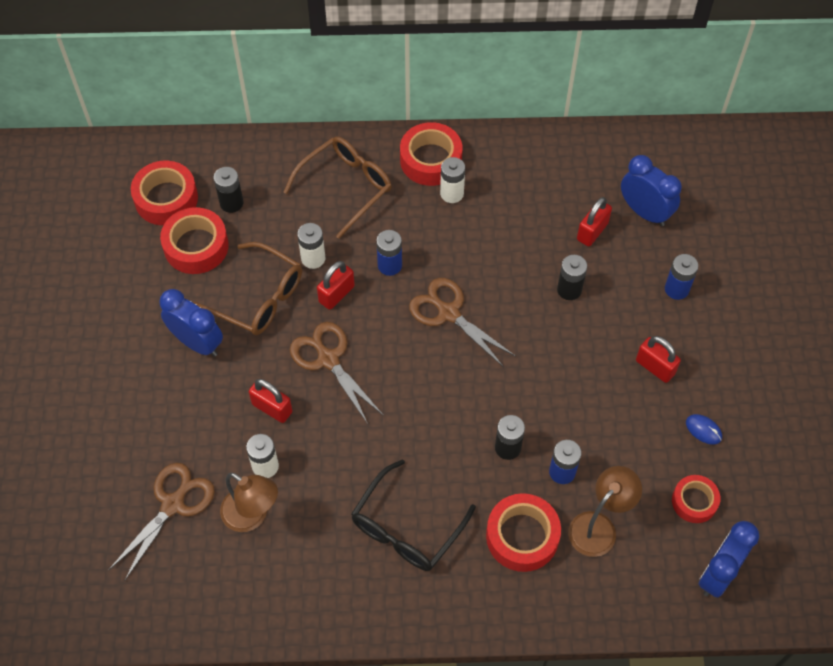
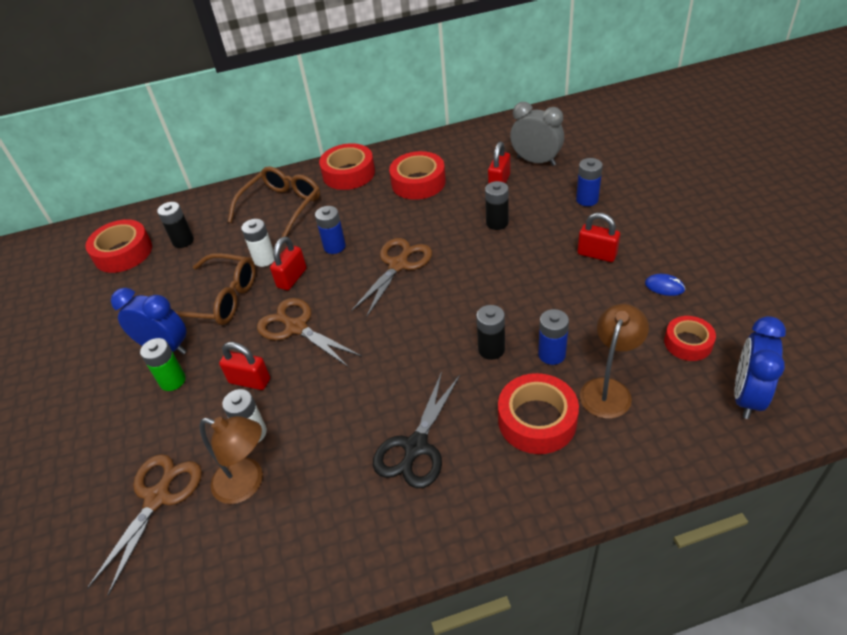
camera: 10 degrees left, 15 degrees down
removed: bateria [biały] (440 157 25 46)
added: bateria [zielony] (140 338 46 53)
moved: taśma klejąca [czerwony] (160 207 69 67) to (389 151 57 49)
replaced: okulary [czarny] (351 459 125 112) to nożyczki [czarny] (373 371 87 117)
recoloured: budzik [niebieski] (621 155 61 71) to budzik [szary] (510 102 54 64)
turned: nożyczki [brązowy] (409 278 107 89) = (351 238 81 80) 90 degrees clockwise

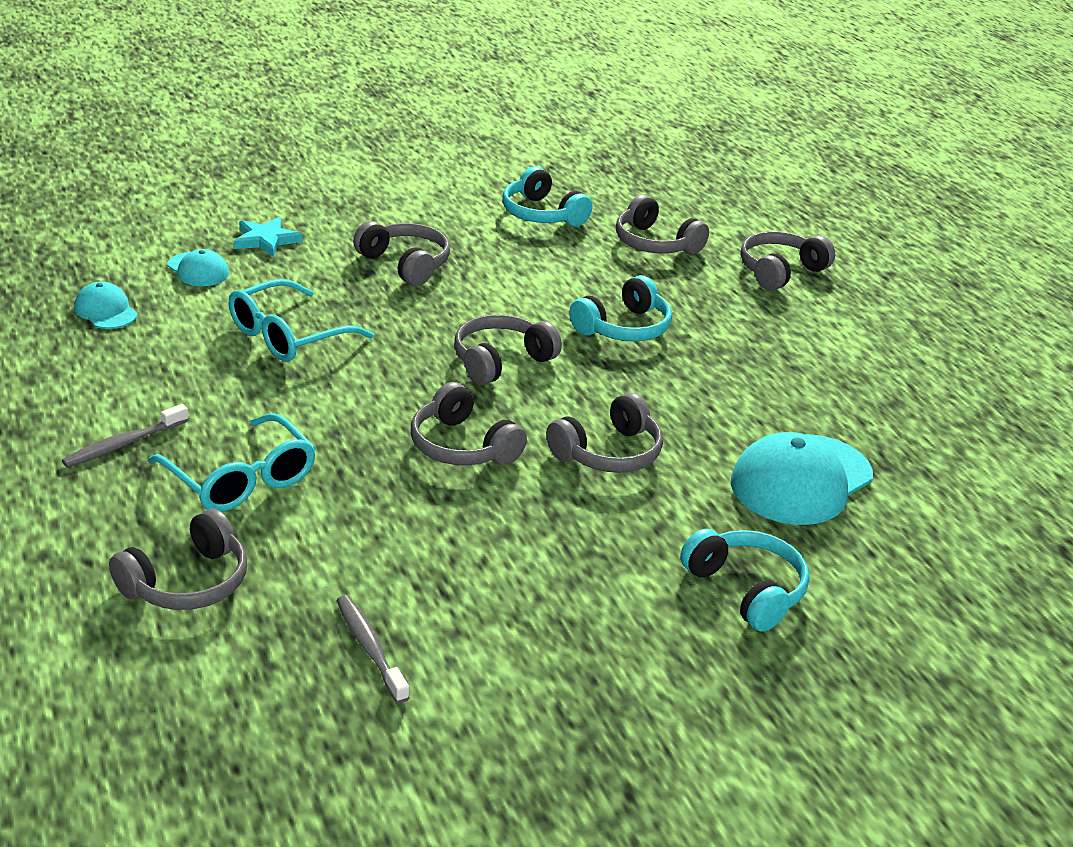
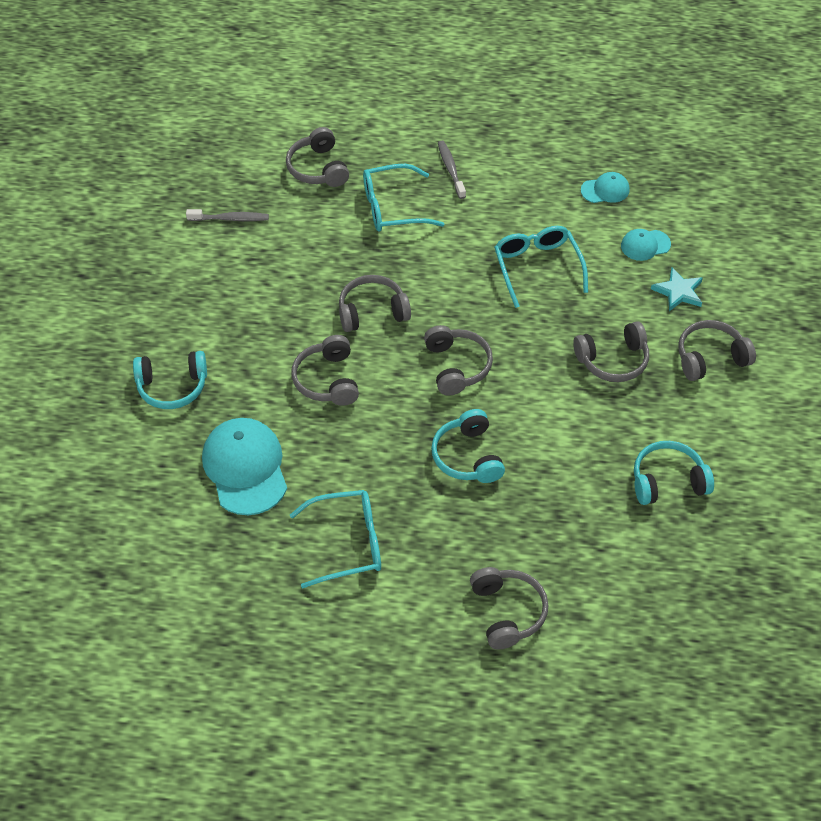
camera: 120 degrees right, 20 degrees up
added: okulary [turkusowy] (290 490 91 99)
moved: słuchawki [szary] (616 195 93 59) to (678 320 78 61)

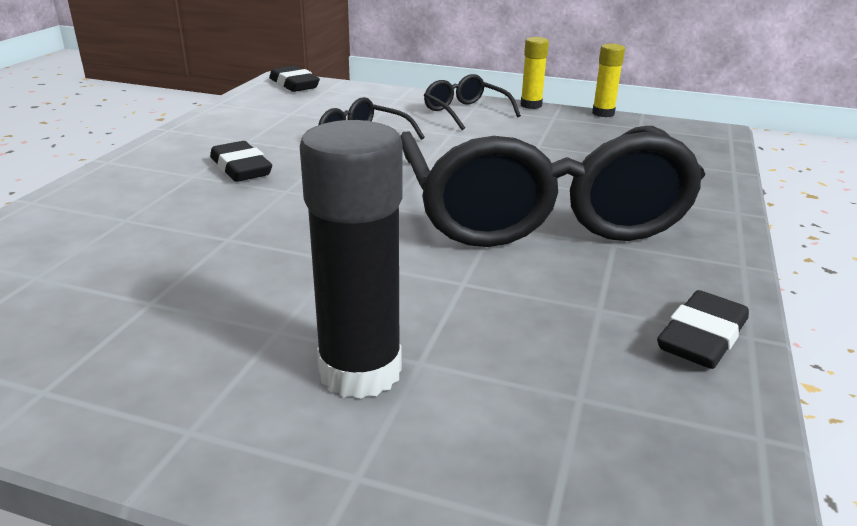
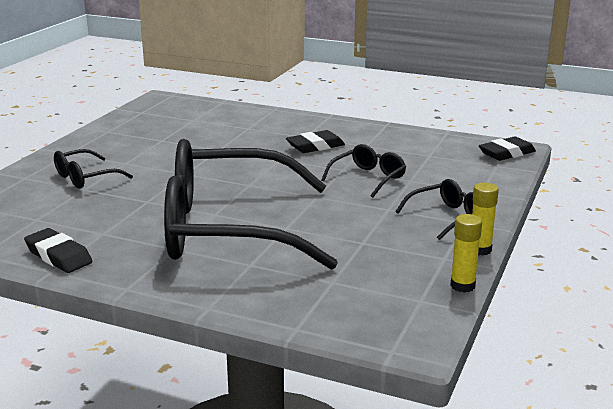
camera: 95 degrees right, 5 degrees down
replaced: klej w sztyfcie [czarny] (300 120 103 279) to okulary [czarny] (54 149 79 40)

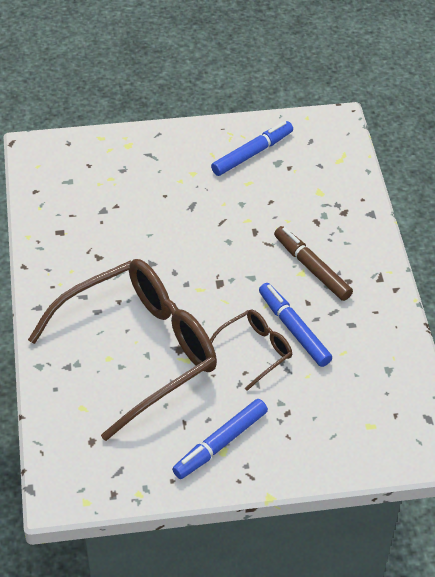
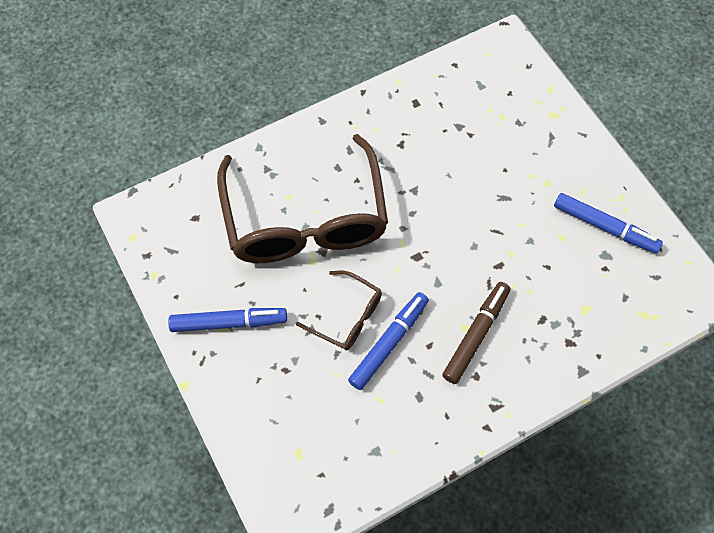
camera: 70 degrees right, 15 degrees up
turned: okulary [brązowy] (28 259 189 182) = (217 134 171 129) 45 degrees clockwise; flamaster [niebieski] (172 399 96 80) = (168 308 119 24) 150 degrees clockwise

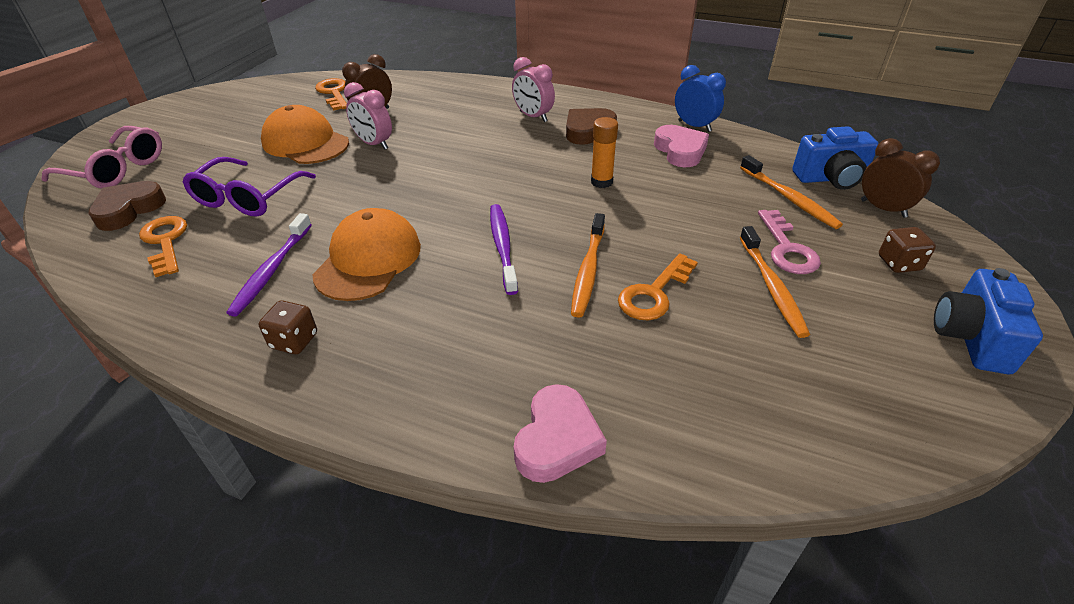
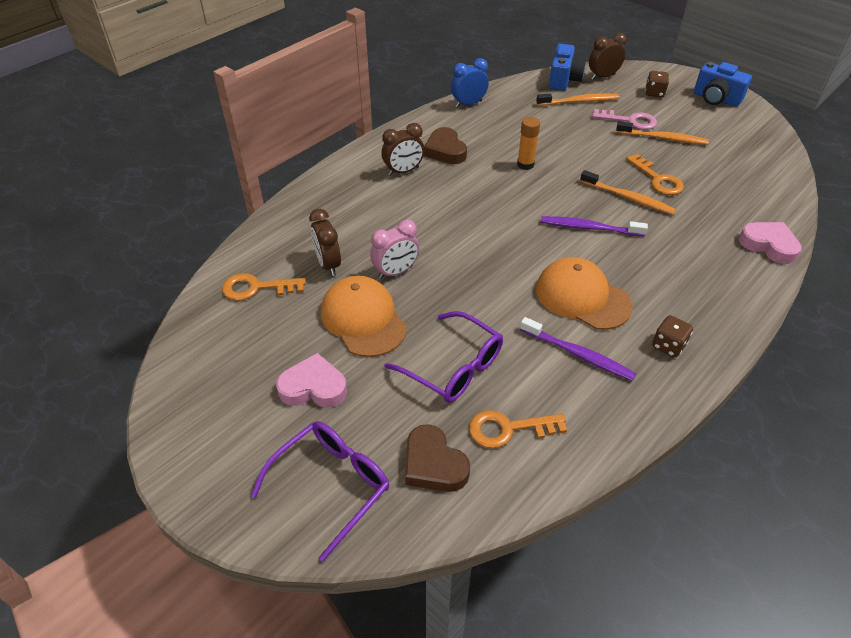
camera: 70 degrees left, 5 degrees up
moved: serce [różowy] (654 125 55 42) to (276 353 71 55)
recoloured: okulary [różowy] (41 126 121 63) to okulary [fioletowy] (251 421 138 141); budzik [różowy] (512 57 43 65) to budzik [brązowy] (382 123 42 53)
turned: czapka [pomarańczowy] (261 105 88 59) = (321 275 86 82) 90 degrees clockwise

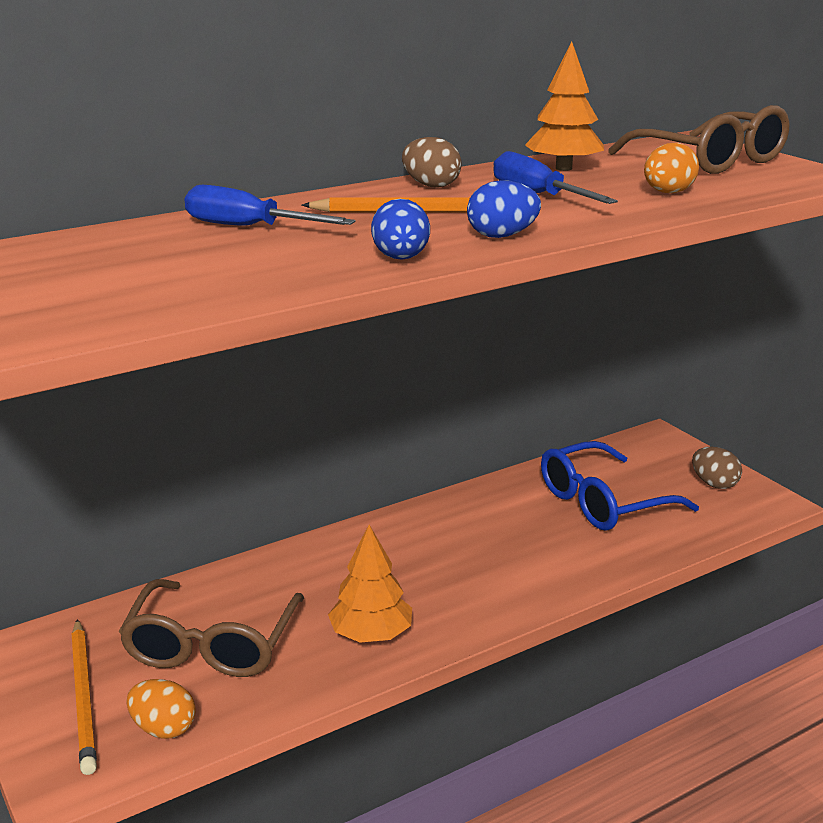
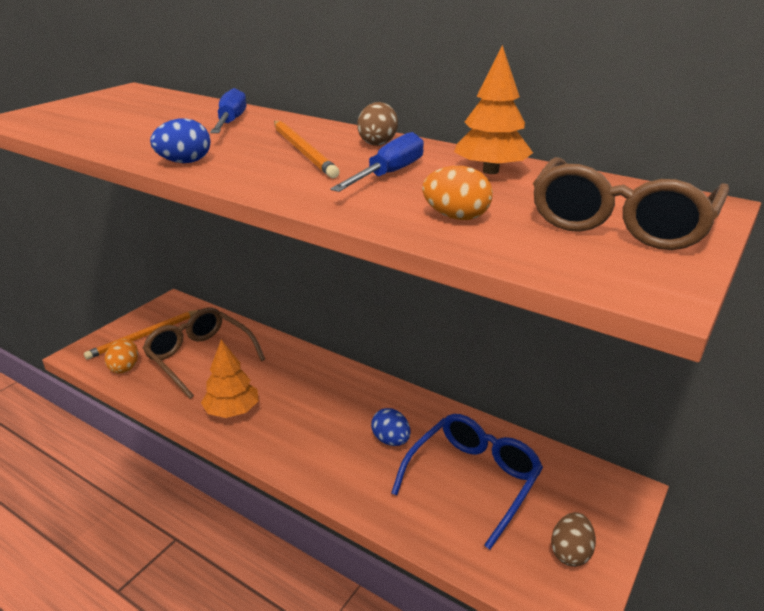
camera: 65 degrees right, 5 degrees up
moved: jajko [niebieski] (467 180 74 58) to (371 408 40 38)
turned: okulary [brązowy] (119 579 185 98) = (142 307 123 92) 60 degrees clockwise; okulary [niebieski] (541 441 158 90) = (391 414 152 136) 90 degrees clockwise

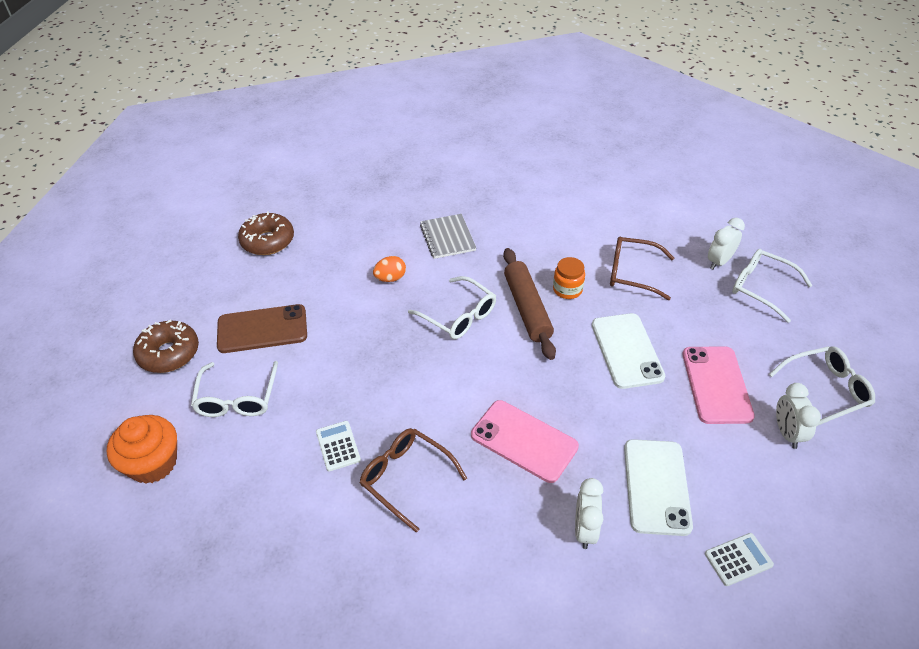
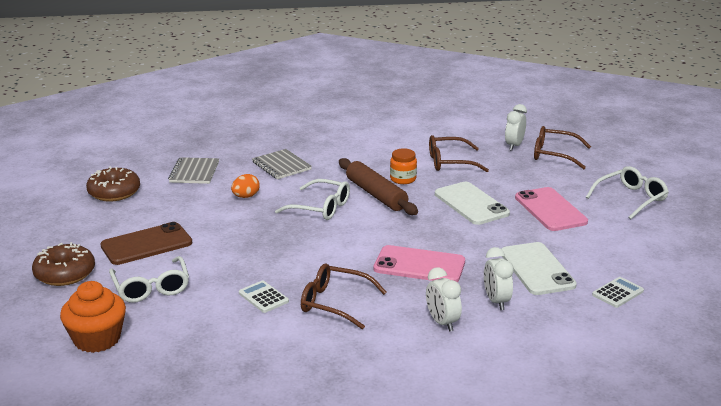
camera: 20 degrees left, 20 degrees down
added: zeszyt [szary] (168 157 51 27)
moved: budzik [biały] (776 383 45 66) to (426 267 36 65)
recoloured: okulary [biały] (732 249 81 74) to okulary [brązowy] (534 126 57 43)

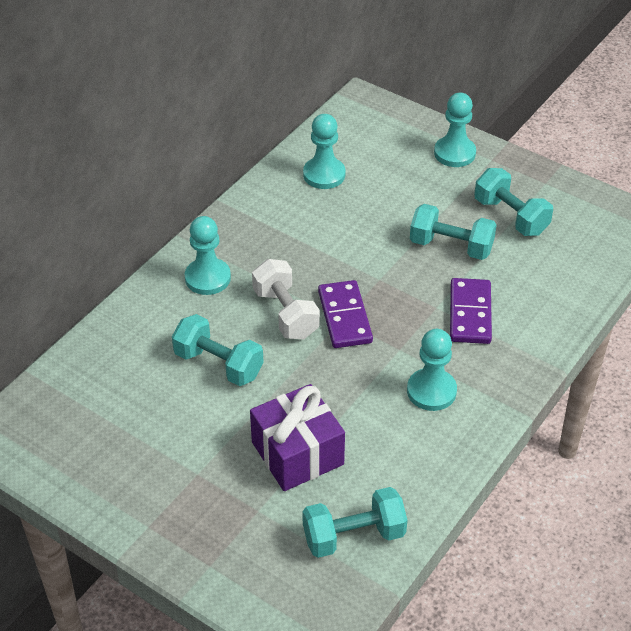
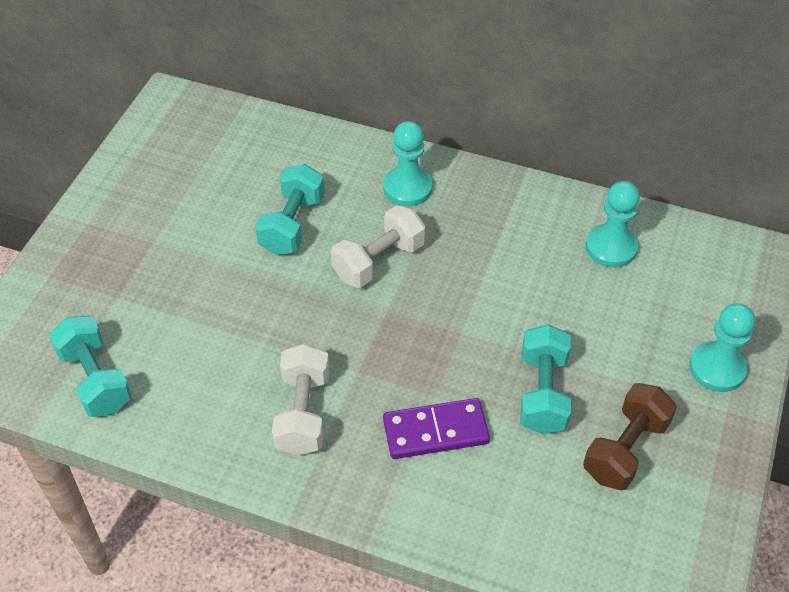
camera: 75 degrees right, 5 degrees up
removed: prezent [fioletowy] (250 384 95 107); kostka domina [fioletowy] (318 280 55 68)
replaced: pionek [turkusowy] (407 329 50 82) to hantel [biały] (272 343 57 113)
recoloured: hantel [turkusowy] (474 168 79 68) to hantel [brązowy] (583 383 94 107)

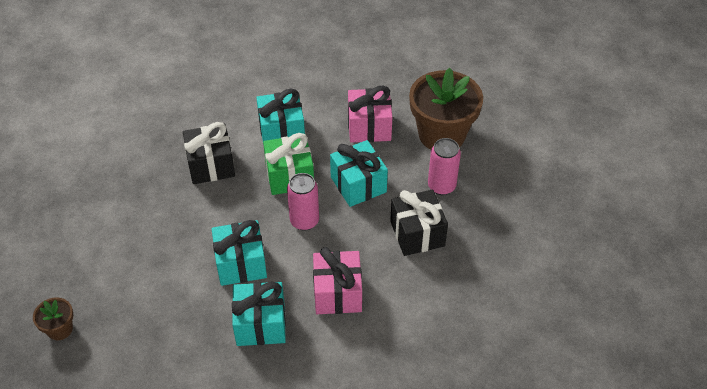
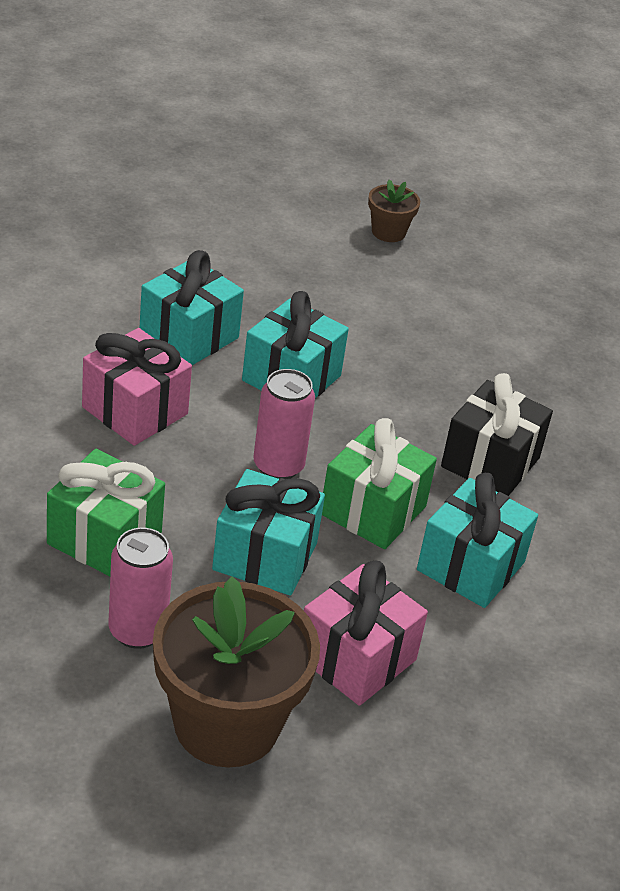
camera: 130 degrees right, 10 degrees down
recoloured: prezent [czarny] (390 190 58 66) to prezent [zielony] (47 449 118 127)

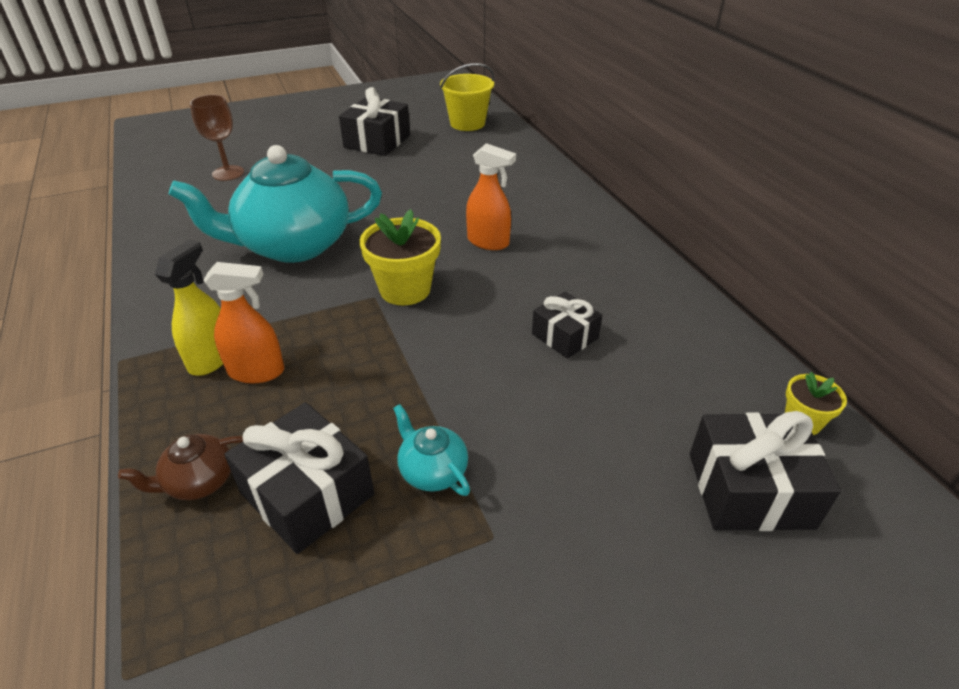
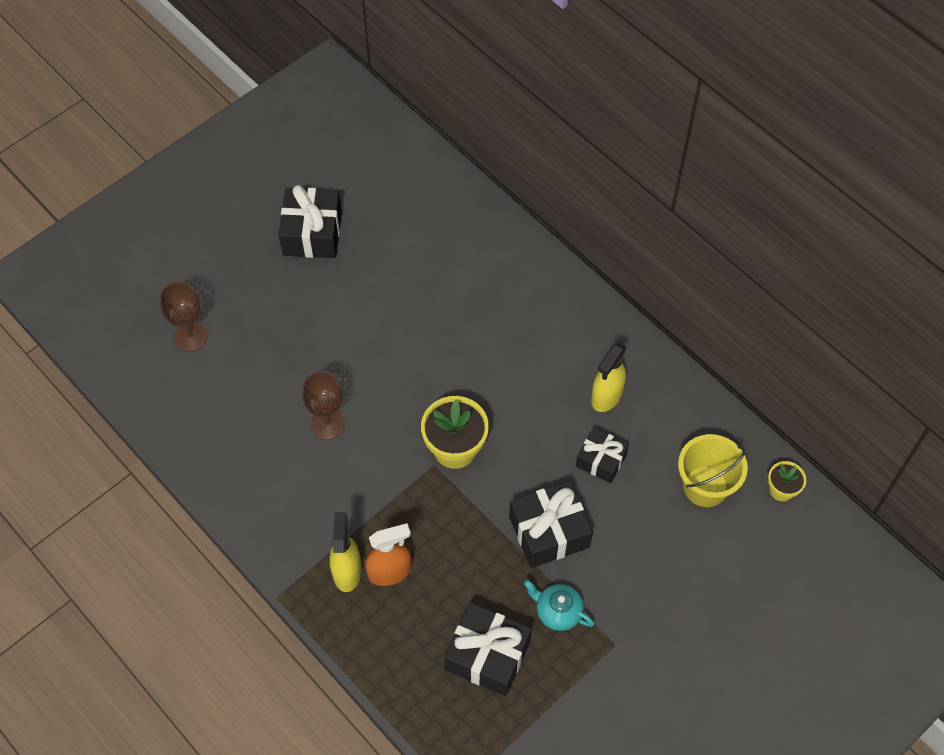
camera: 20 degrees left, 20 degrees up
removed: imbryk [brązowy] (118 434 125 66); spryskiwacz [pomarańczowy] (466 143 50 107)
added: spryskiwacz [żółty] (591 343 35 69)
moved: wiadro [żółty] (440 63 54 68) to (678 434 70 73); prezent [czarny] (690 411 151 120) to (509 481 84 87)
replaced: imbryk [turkusowy] (169 145 213 118) to kielich [brązowy] (302 371 43 69)

